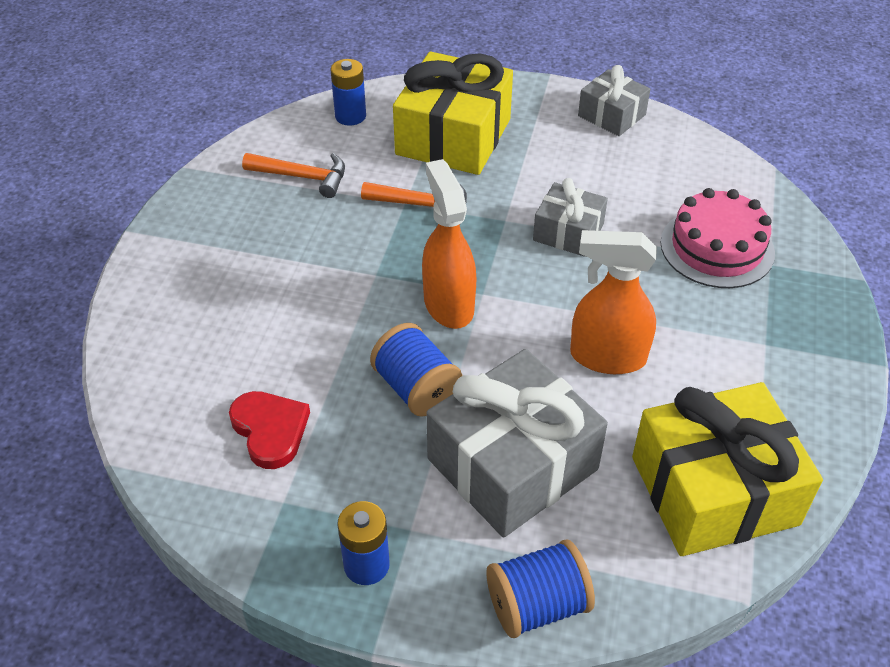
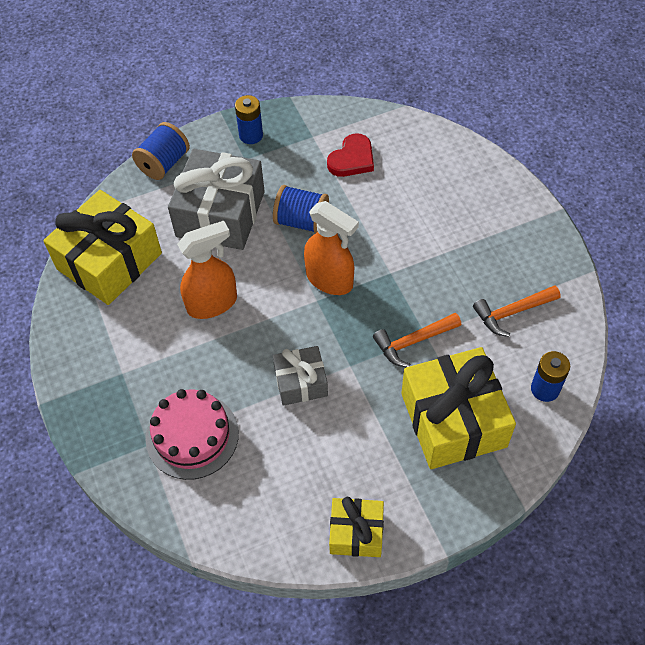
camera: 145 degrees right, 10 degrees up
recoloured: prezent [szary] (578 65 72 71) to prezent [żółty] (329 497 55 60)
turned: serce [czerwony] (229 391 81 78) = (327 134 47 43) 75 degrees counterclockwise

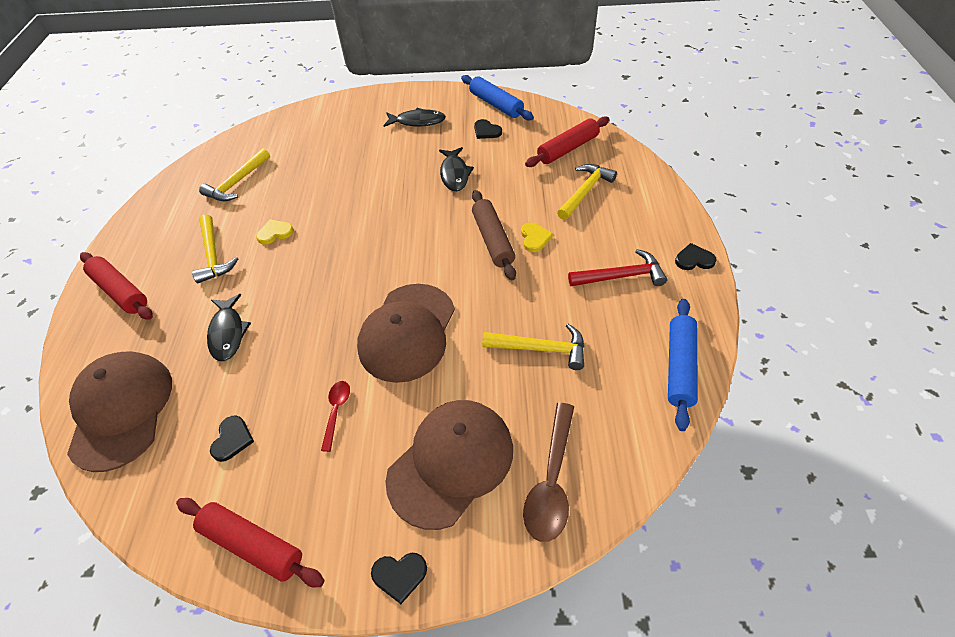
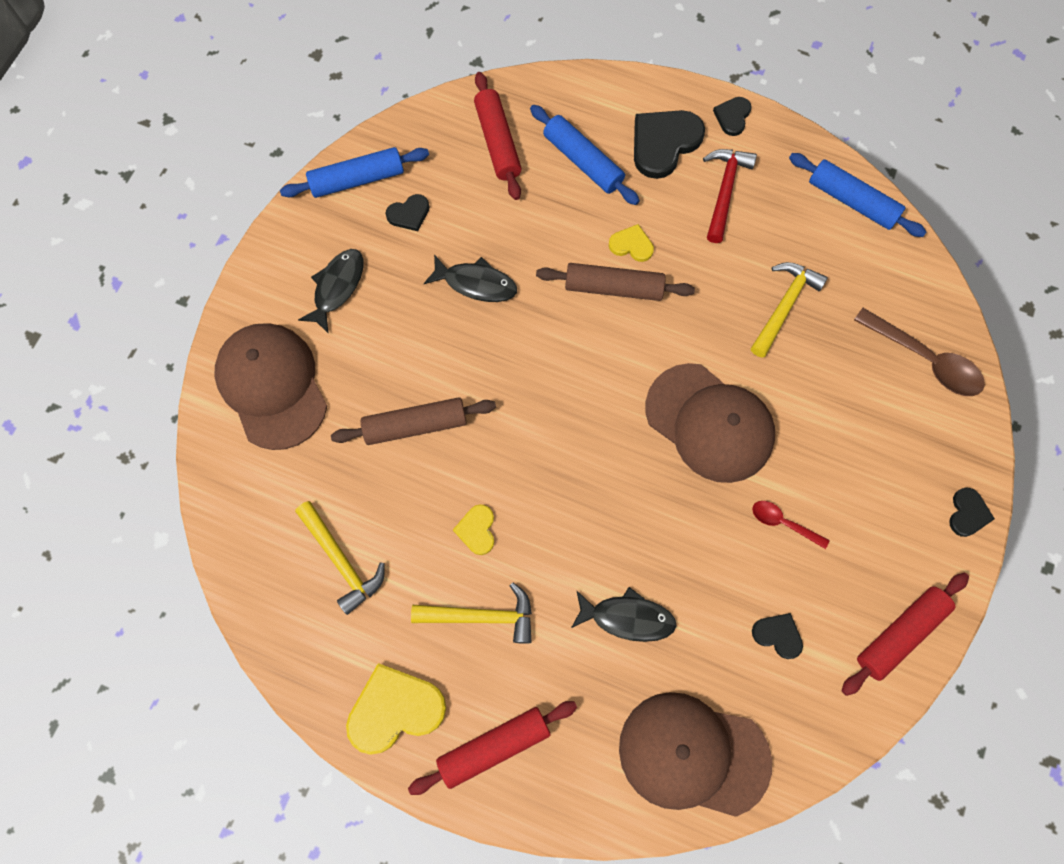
camera: 70 degrees left, 20 degrees up
added: wałek do ciasta [brązowy] (331 397 165 48); serce [żółty] (346 663 100 92); serce [czarny] (634 110 71 69)
moved: czapka [brązowy] (385 400 128 130) to (214 323 113 127)
replaced: młotek [żółty] (557 164 60 56) to wałek do ciasta [niebieski] (530 105 110 100)

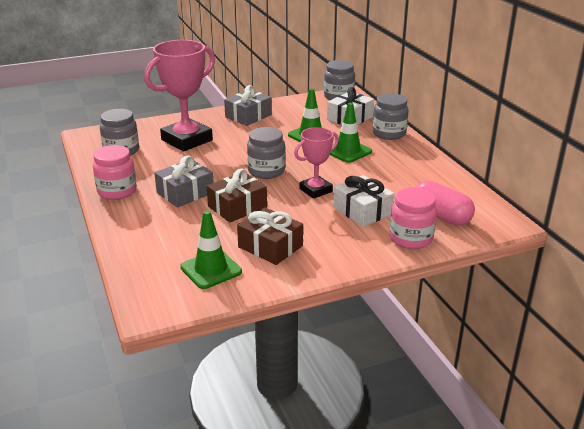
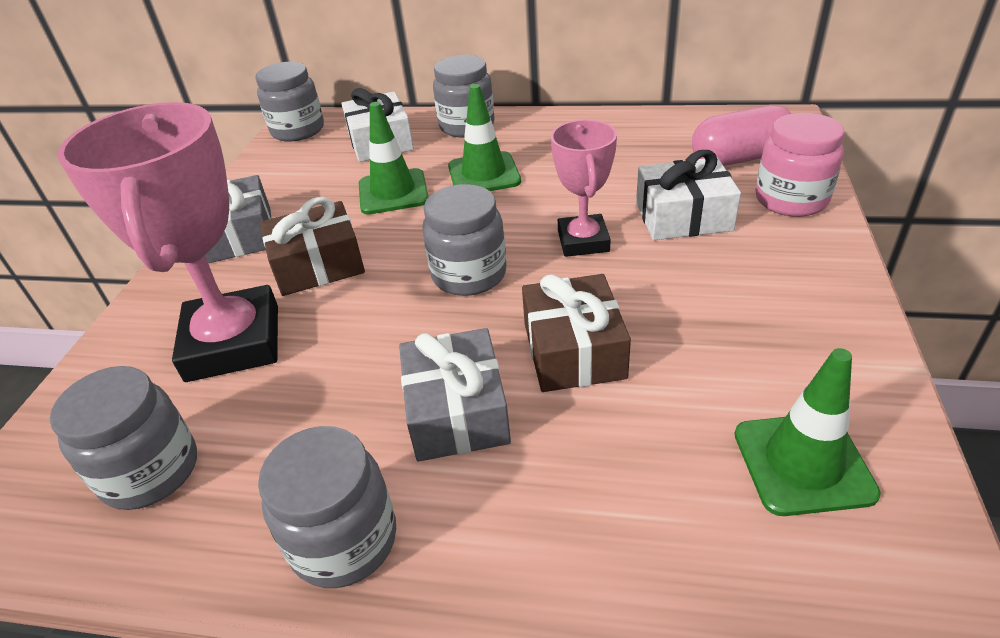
camera: 55 degrees left, 10 degrees up
moved: prezent [brązowy] (237 208 66 57) to (261 197 104 99)
recoloured: słoik [różowy] (93 145 44 55) to słoik [szary] (258 426 138 162)

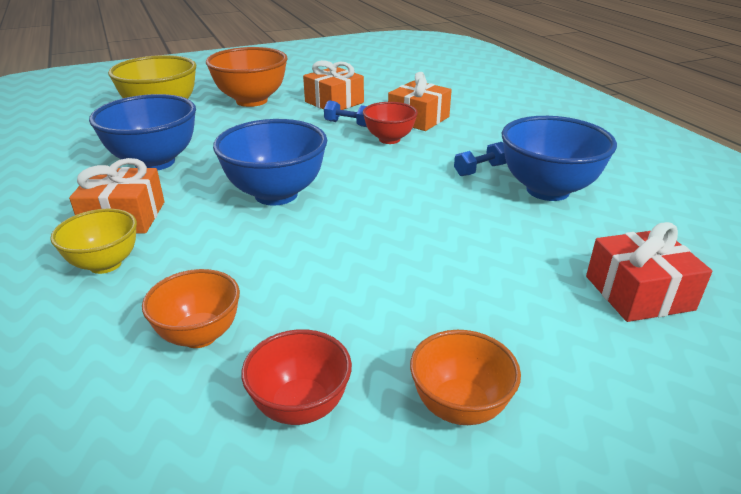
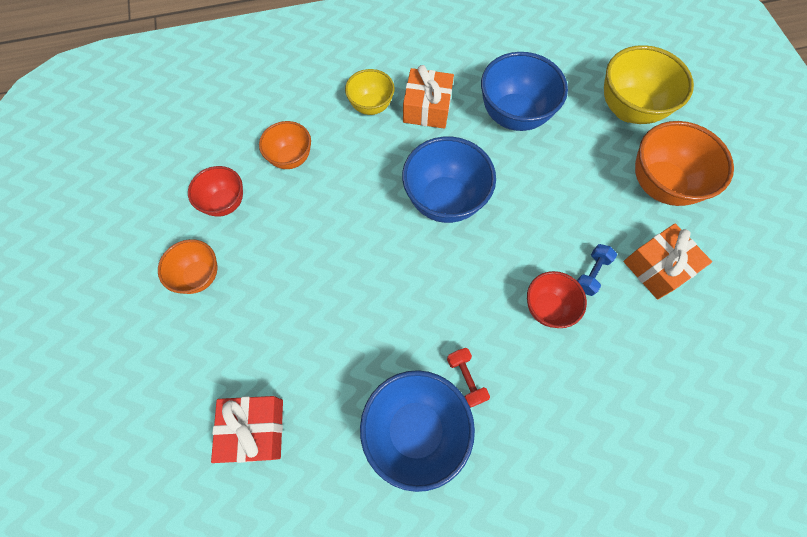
camera: 100 degrees right, 35 degrees up
removed: prezent [pomarańczowy] (388 72 64 59)
recoloured: hantel [niebieski] (454 142 53 34) to hantel [czerwony] (447 348 43 60)

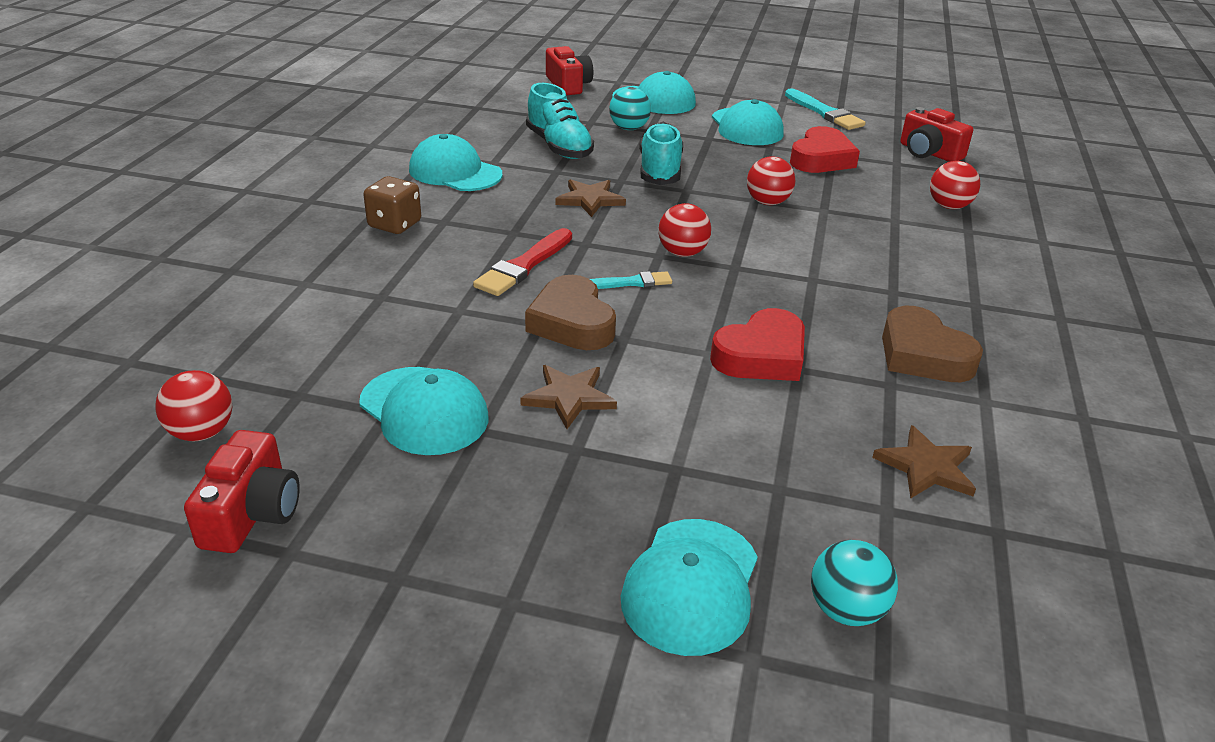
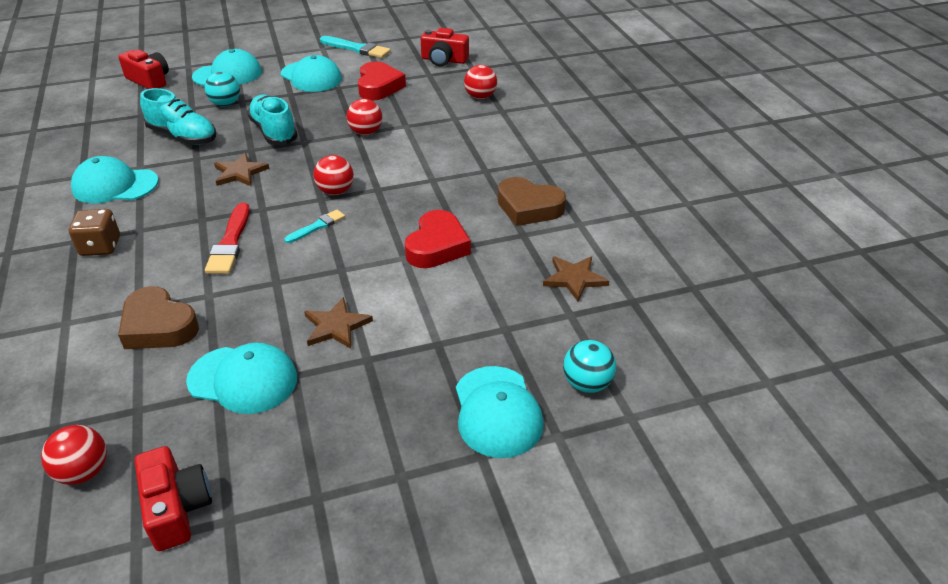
camera: 30 degrees left, 5 degrees up
moved: serce [brązowy] (525 275 91 75) to (118 286 81 63)

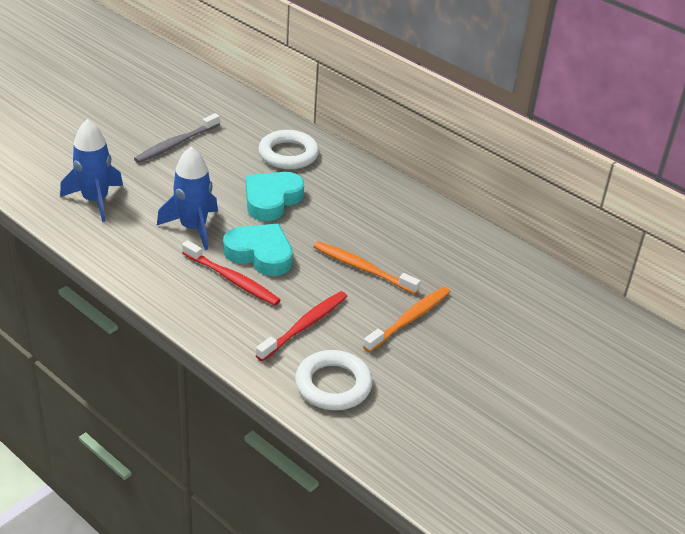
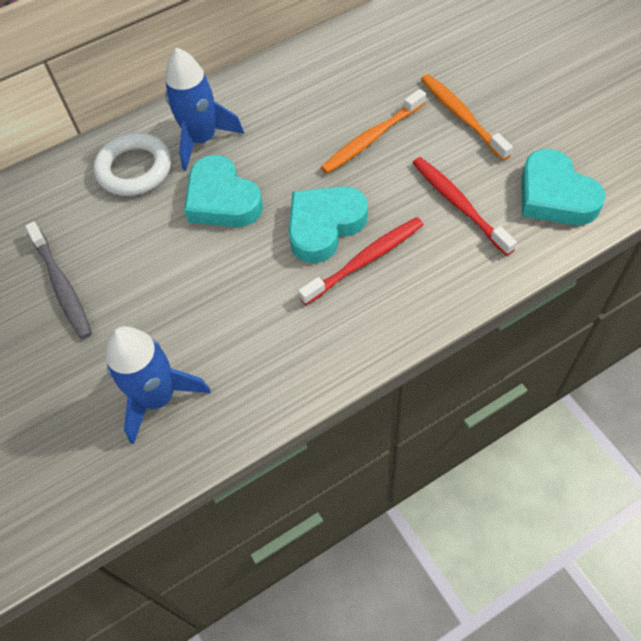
camera: 65 degrees left, 20 degrees up
moved: rakieta [niebieski] (157 146 61 104) to (165 47 79 124)
replaced: pierścień [biały] (295 350 78 60) to serce [turkusowy] (521 149 85 76)

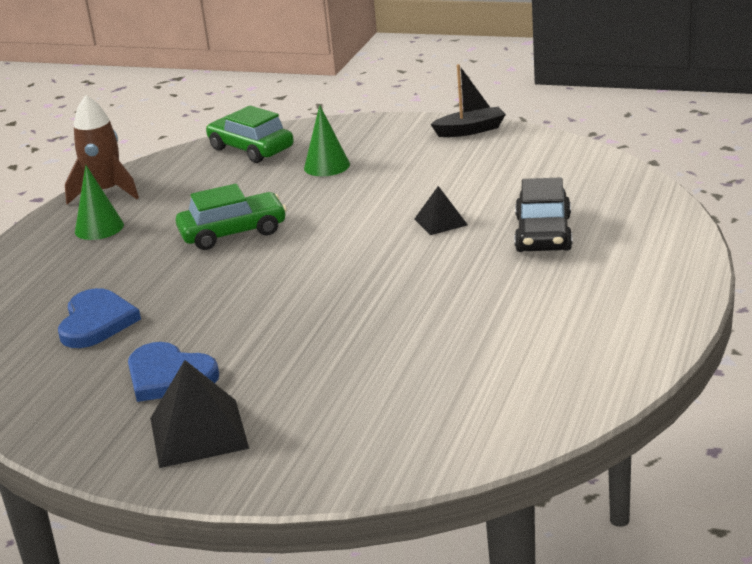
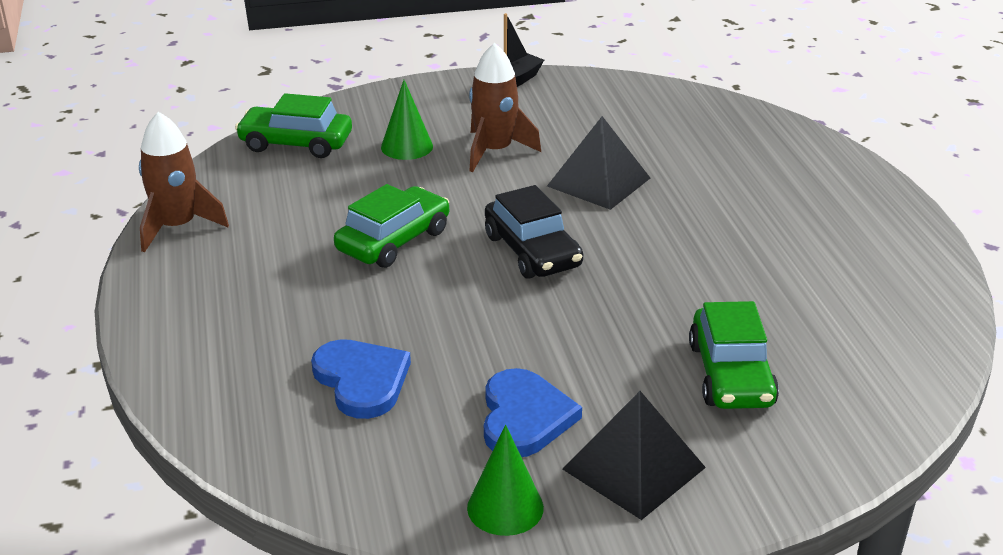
camera: 35 degrees left, 5 degrees up
added: rakieta [brązowy] (469 43 72 129); samochód [zielony] (689 301 90 108)
moved: stożek [zielony] (75 165 49 75) to (467 425 77 111); samochód [czarny] (514 177 59 75) to (485 185 98 94)
turned: serce [niebieski] (128 342 91 60) = (484 368 98 89) 90 degrees counterclockwise
resized: piramida [czarny] (415 186 53 49) = (547 116 103 94) x1.72

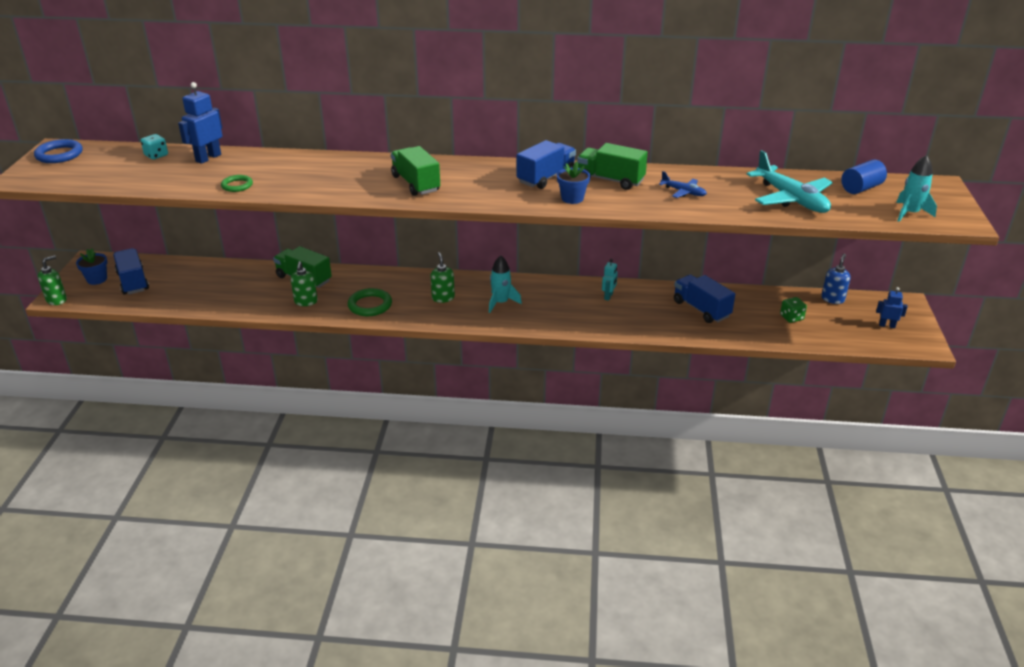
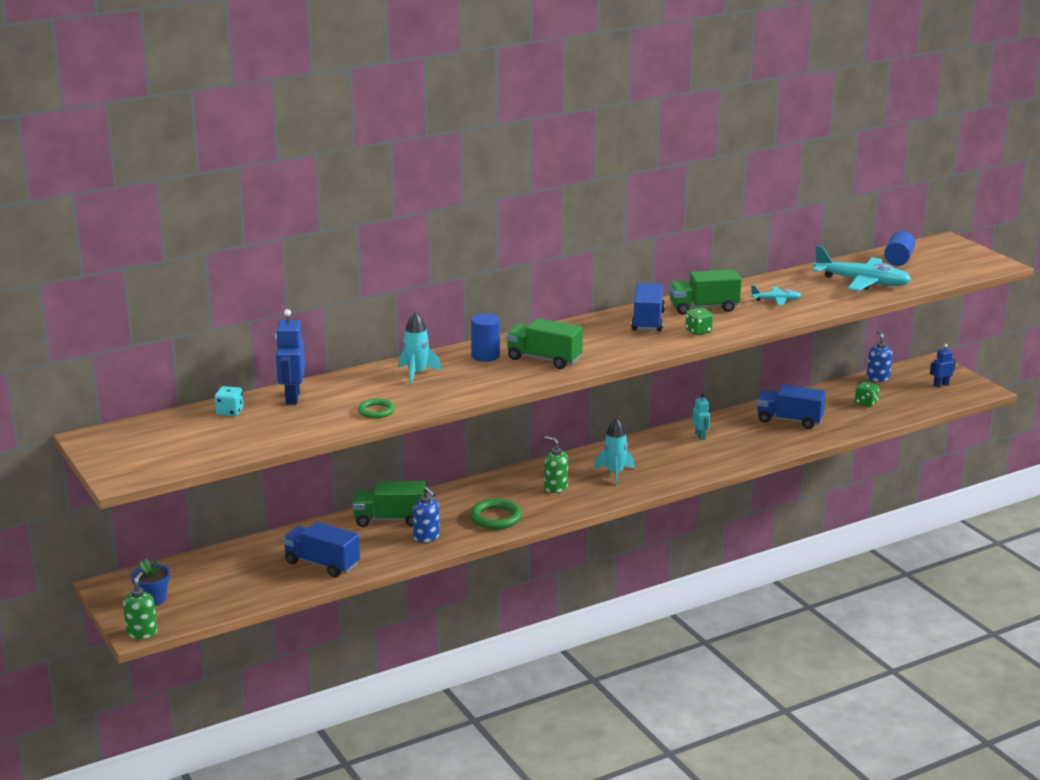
camera: 35 degrees left, 10 degrees down
removed: pierścień [niebieski] (34 139 49 24)
added: walec [niebieski] (471 314 29 48)
moved: ciężarówka [niebieski] (113 248 36 47) to (283 522 77 55); rakieta [turkusowy] (896 155 41 67) to (399 311 43 74)
replaced: doniczka [niebieski] (557 161 33 43) to kostka do gry [zielony] (685 308 28 27)
recoloured: dozownik mydła [zielony] (291 261 27 45) to dozownik mydła [niebieski] (413 487 27 56); samolot [niebieski] (659 171 48 27) to samolot [turkusowy] (751 286 51 20)

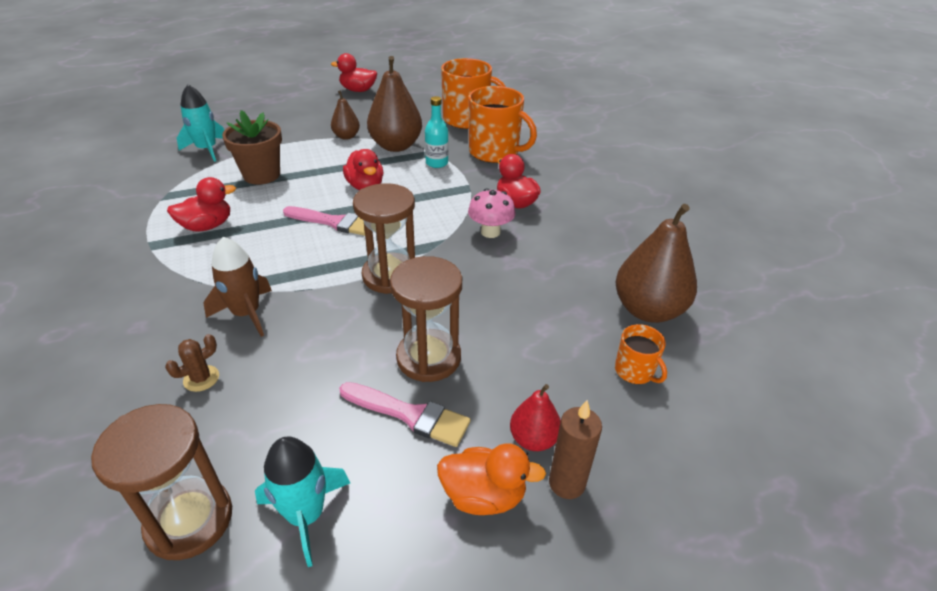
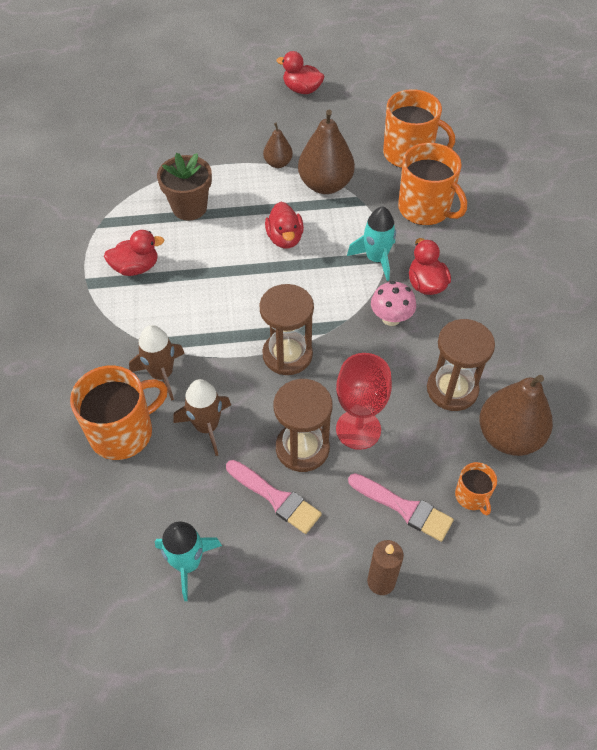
camera: 15 degrees right, 15 degrees up
removed: butelka [turkusowy] (425 96 23 72); kaczka [pomarańczowy] (437 443 109 72); gruszka [czerwony] (510 384 51 67)
added: rakieta [brązowy] (173 379 58 77); kielich [czerwony] (336 353 56 97)
moved: klepsydra [brązowy] (91 404 141 156) to (427 319 68 92); rakieta [turkusowy] (177 84 48 78) to (347 206 49 75); pędzel [różowy] (283 206 82 30) to (348 473 106 69)
replaced: kaktus [brązowy] (165 334 54 58) to kubek [pomarańczowy] (70 366 98 94)

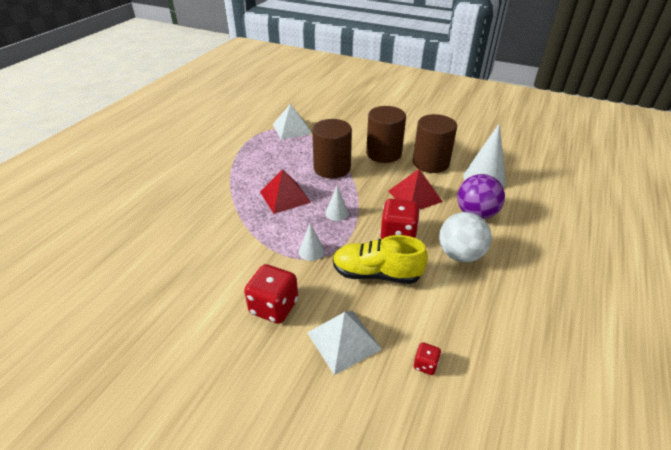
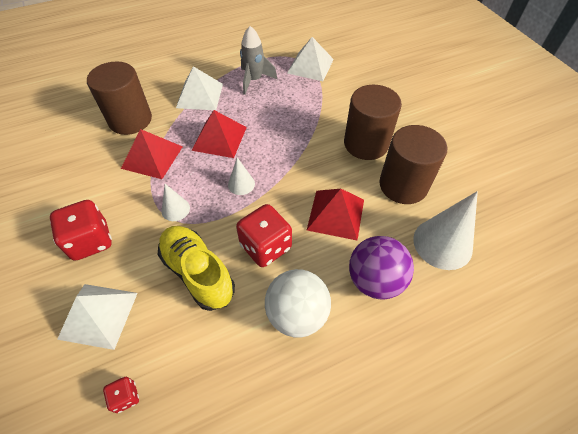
camera: 40 degrees right, 15 degrees up
added: piramida [czerwony] (121 129 62 50); piramida [biały] (176 66 47 44); rakieta [szary] (240 26 38 69)
moved: walec [brązowy] (312 119 40 60) to (87 62 65 73)

